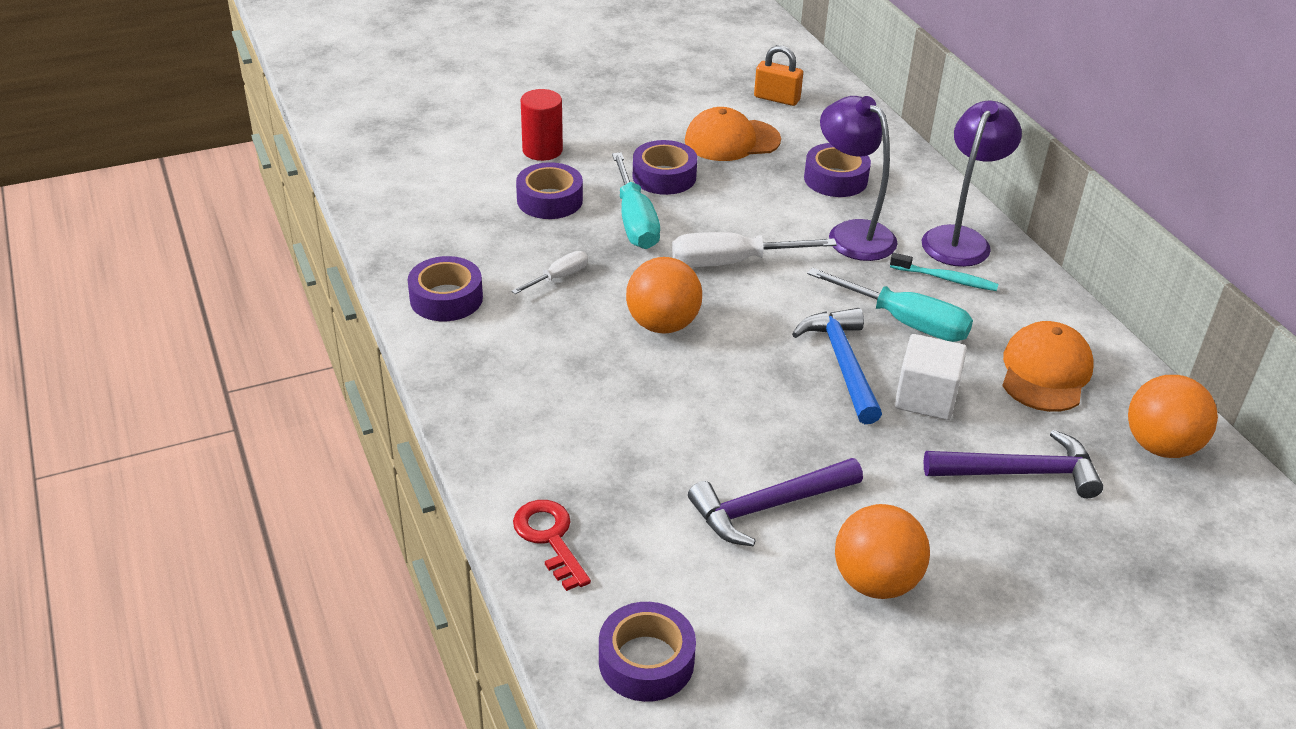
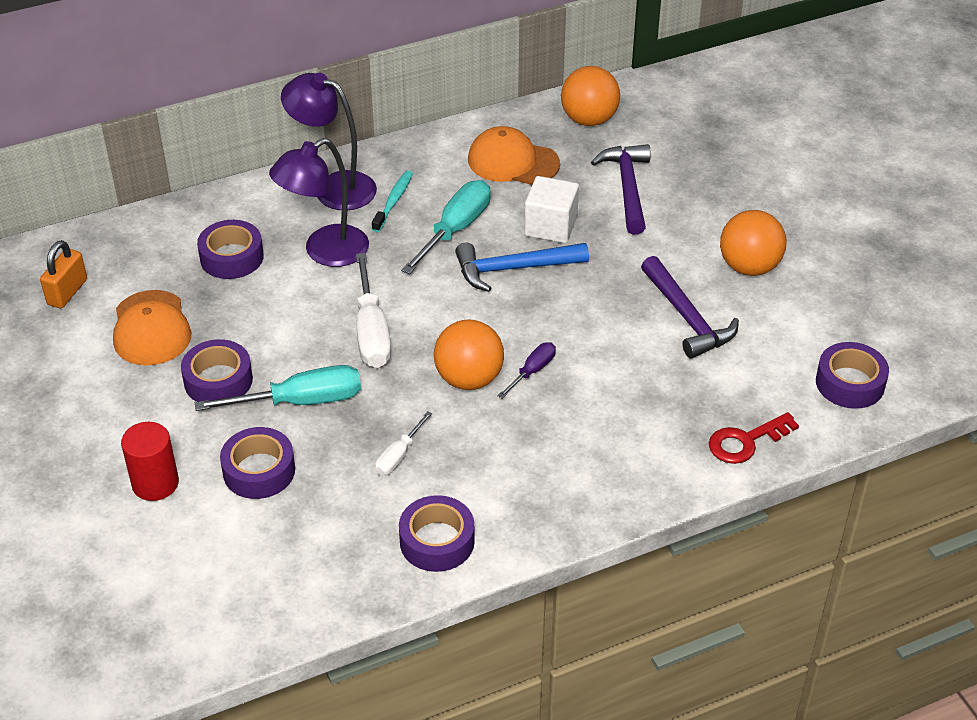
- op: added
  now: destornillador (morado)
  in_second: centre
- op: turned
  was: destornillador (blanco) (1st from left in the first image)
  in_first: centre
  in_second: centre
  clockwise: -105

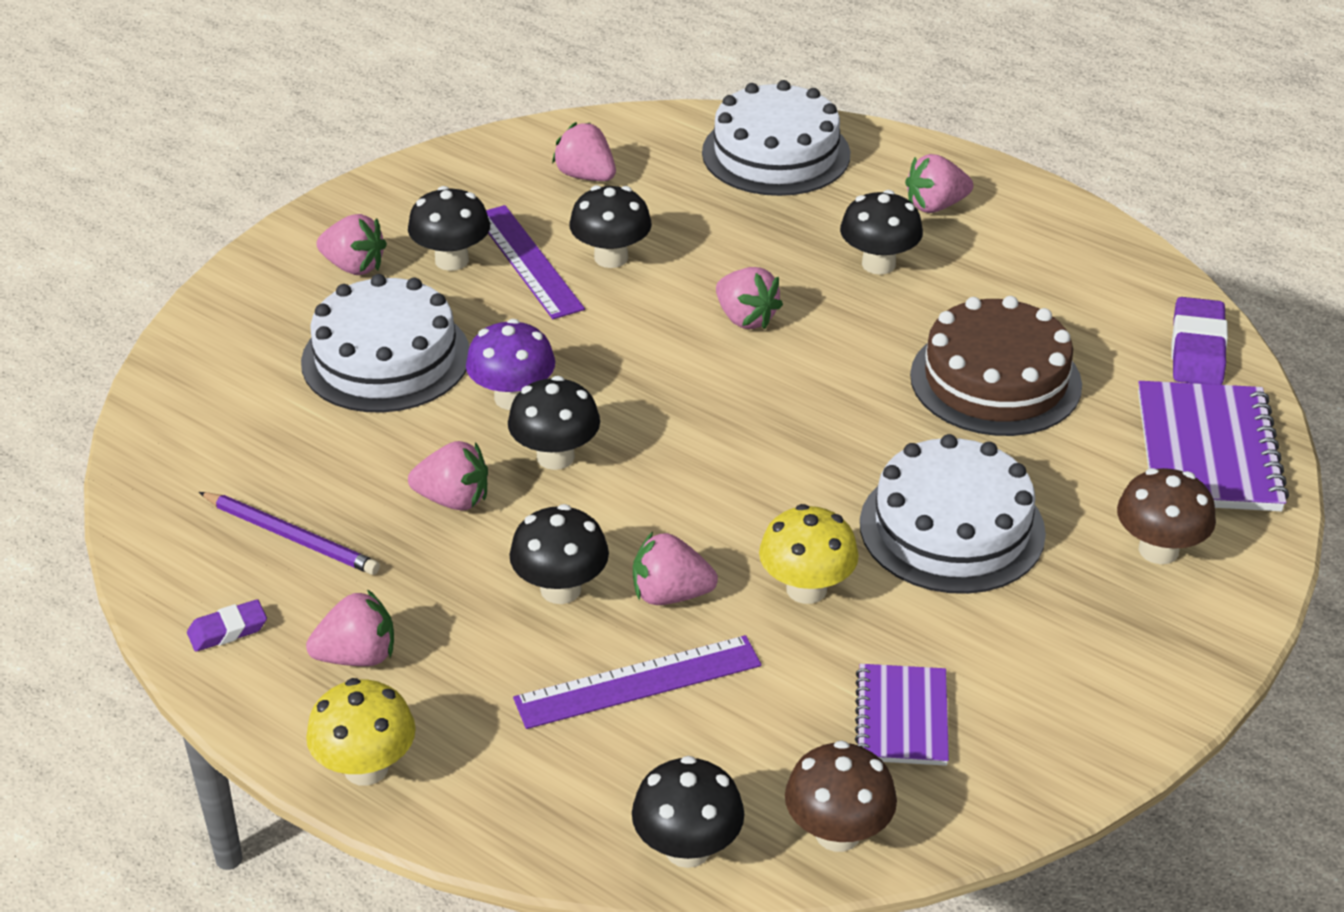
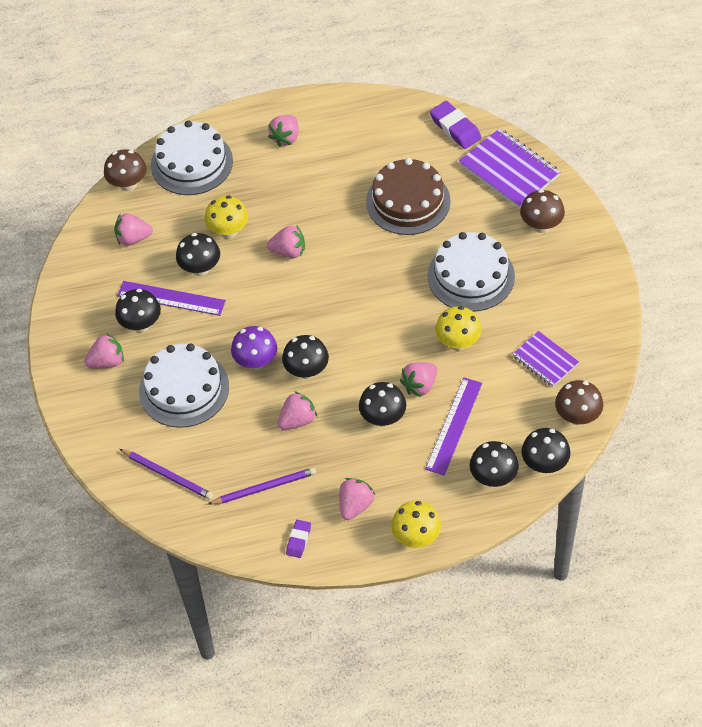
- op: added
  now: seta (marrón) (1st from left)
  in_second: top left
- op: added
  now: lápiz (morado) (1st from left)
  in_second: middle left
- op: added
  now: seta (amarillo) (1st from left)
  in_second: top left
- op: moved
  was: seta (negro) (6th from left in the first image)
  now: seta (negro) (5th from left)
  in_first: top centre
  in_second: middle right

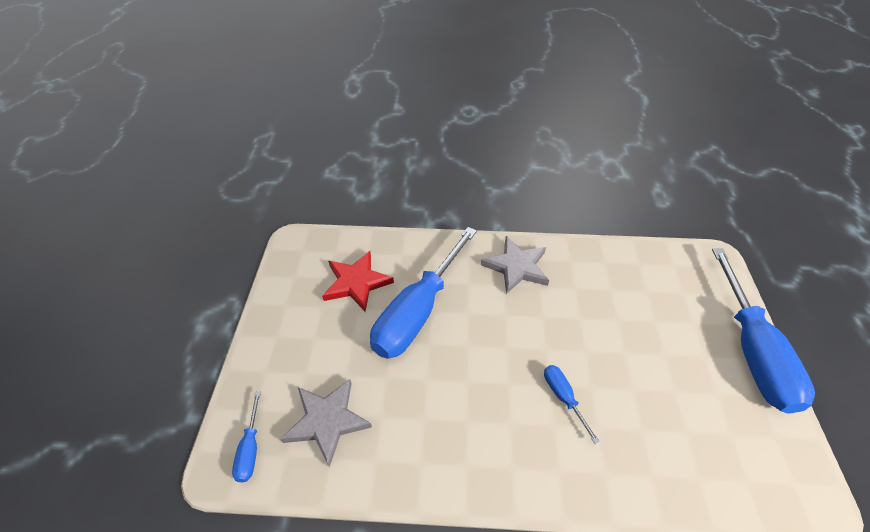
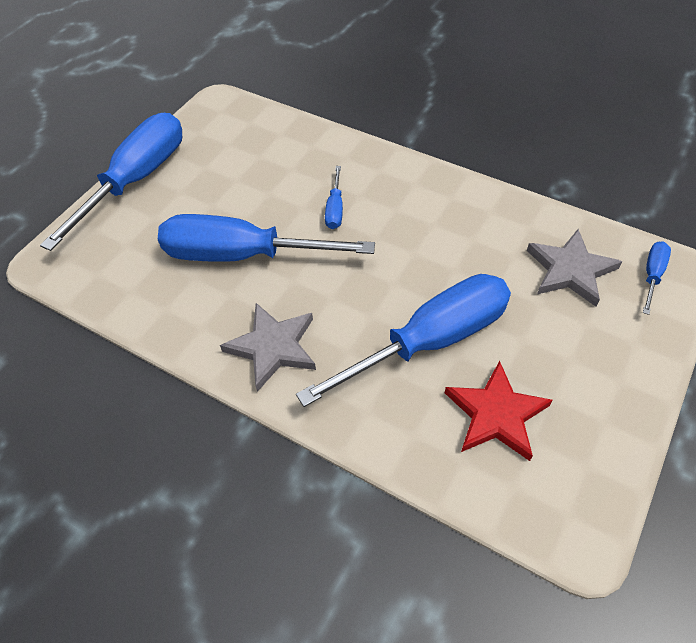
- op: added
  now: destornillador (azul) (2nd from left)
  in_second: centre

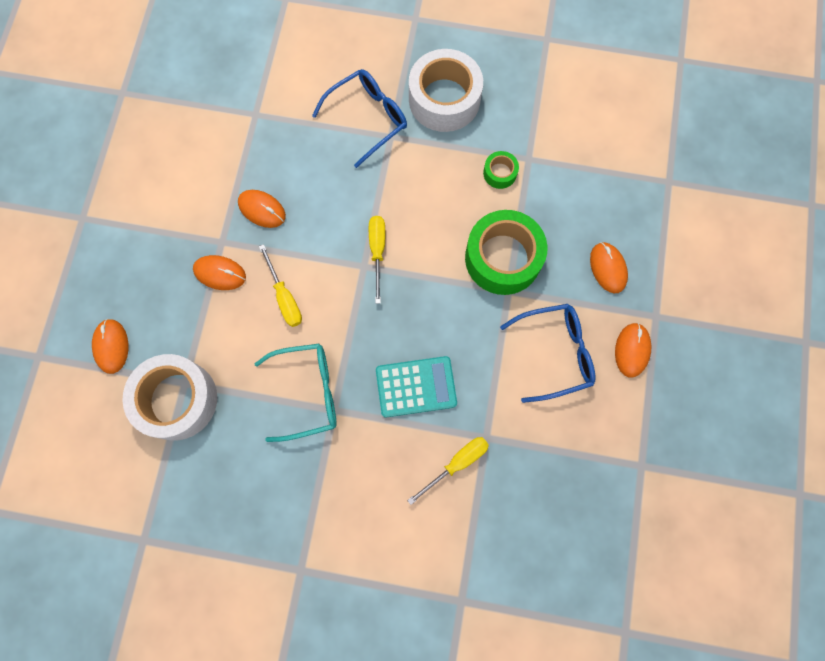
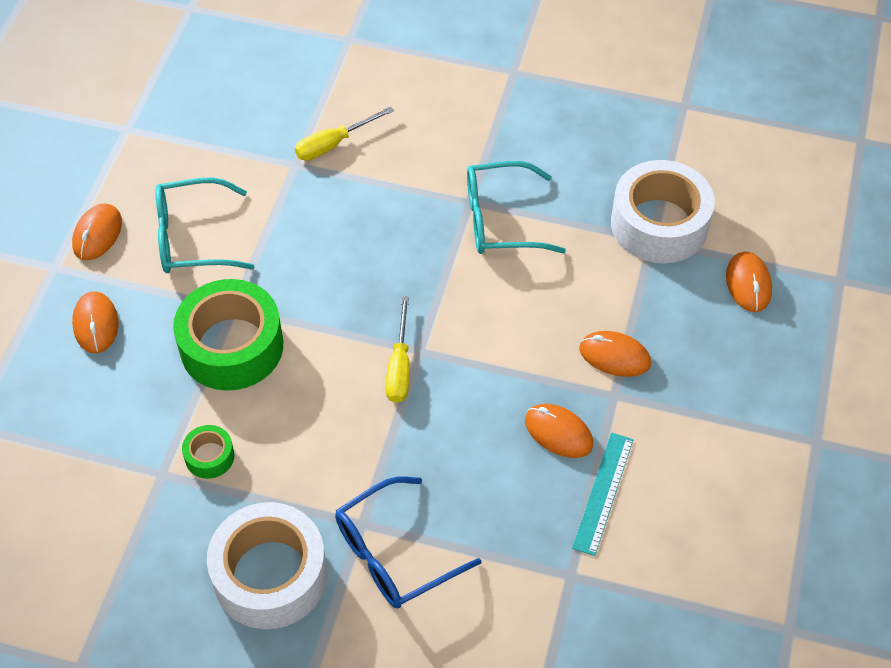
- op: removed
  was: destornillador (amarillo) (1st from left)
  in_first: centre
- op: removed
  was: calculadora (turquesa)
  in_first: centre
- op: added
  now: regla (turquesa)
  in_second: bottom right
- op: recoloured
  was: gafas (azul) (2nd from left)
  now: gafas (turquesa) (1st from left)
  in_first: centre
  in_second: middle left

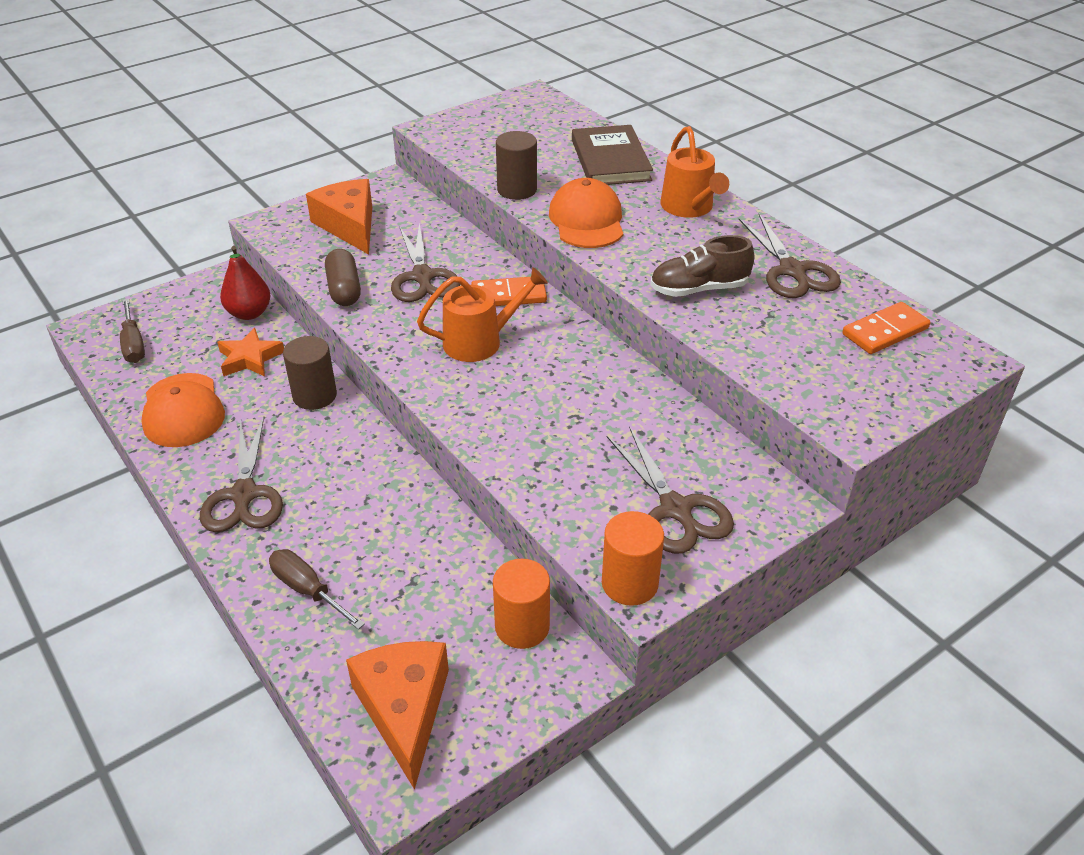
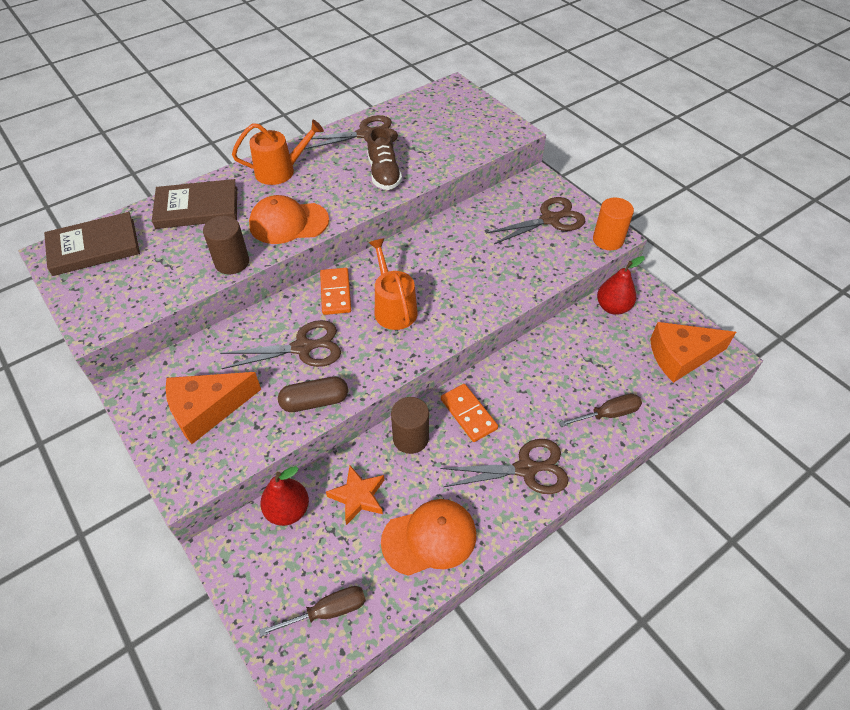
- op: added
  now: libro (marrón) (1st from left)
  in_second: middle left
- op: moved
  was: ficha de dominó (naranja) (2nd from left)
  in_first: middle right
  in_second: centre
- op: replaced
  was: cilindro (naranja) (1st from left)
  now: pera (rojo) (2nd from left)
  in_first: bottom centre
  in_second: middle right
- op: turned
  was: destornillador (marrón) (2nd from left)
  in_first: bottom left
  in_second: middle right
  clockwise: -150

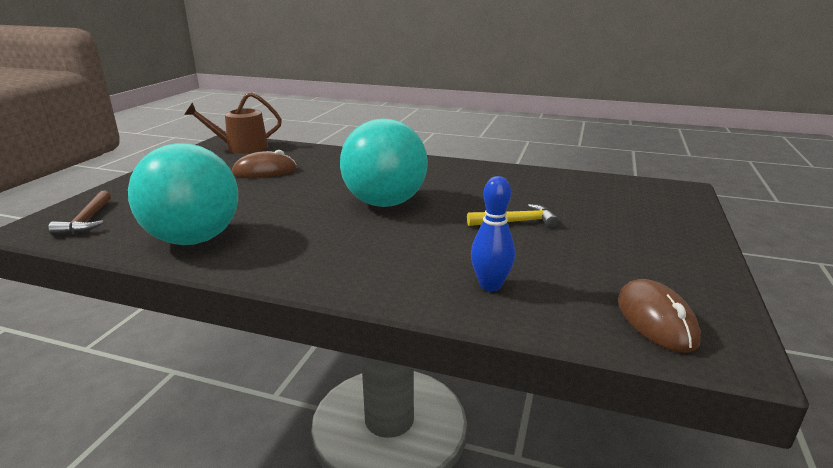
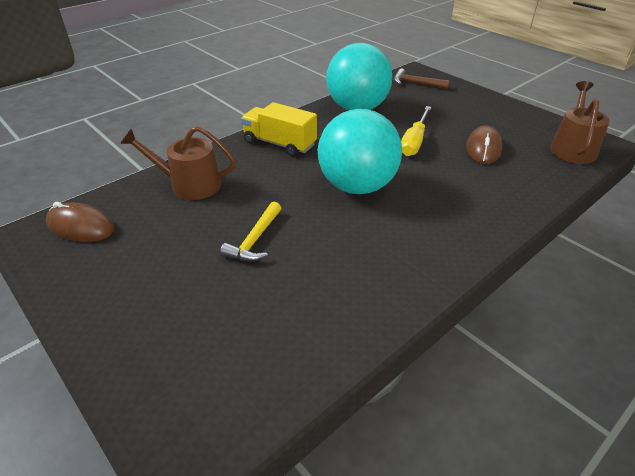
- op: added
  now: camión (amarillo)
  in_second: top centre
- op: added
  now: destornillador (amarillo)
  in_second: top centre
- op: replaced
  was: bolo (azul)
  now: regadera (marrón) (1st from left)
  in_first: centre
  in_second: middle left

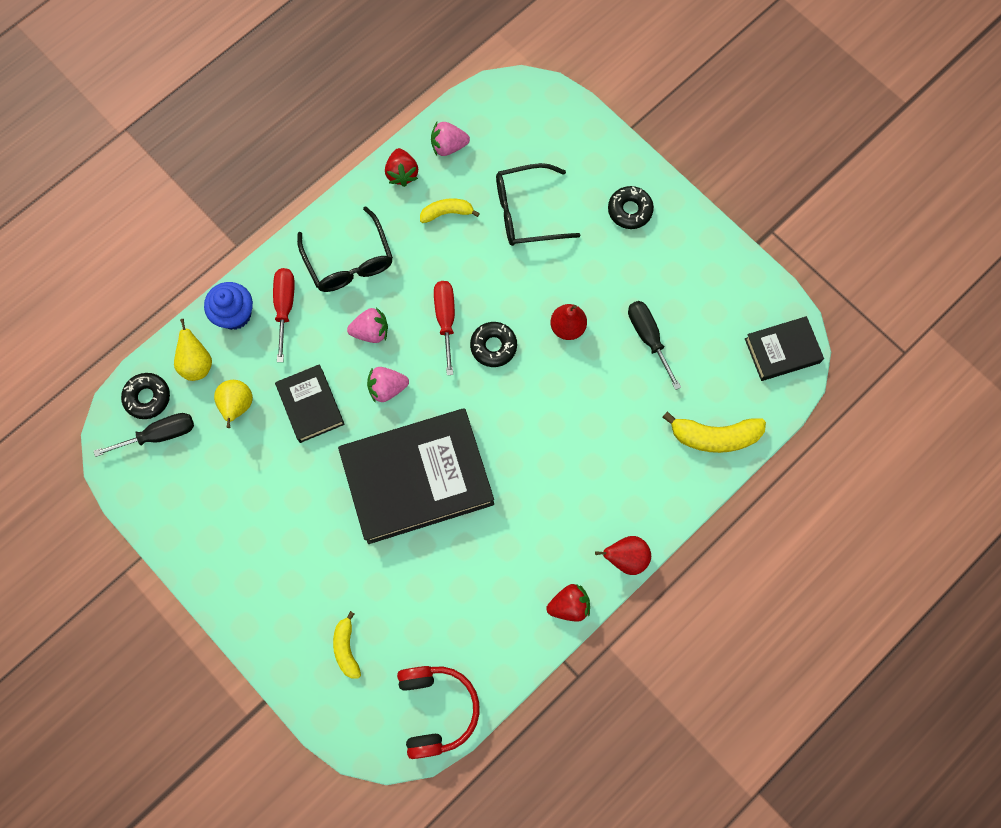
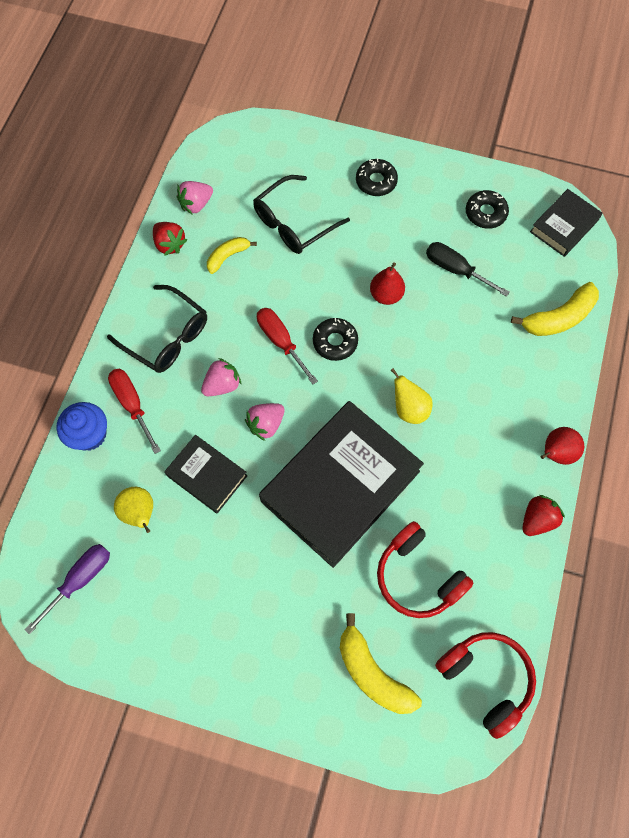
- op: added
  now: auriculares (rojo) (1st from left)
  in_second: bottom right
- op: moved
  was: rosquilla (negro) (1st from left in the first image)
  now: rosquilla (negro) (3rd from left)
  in_first: middle left
  in_second: top right
- op: moved
  was: pera (amarillo) (1st from left in the first image)
  now: pera (amarillo) (2nd from left)
  in_first: middle left
  in_second: centre
- op: recoloured
  was: destornillador (negro) (1st from left)
  now: destornillador (morado)
  in_first: middle left
  in_second: bottom left
- op: resized
  was: plátano (amarillo) (1st from left in the first image)
  in_first: bottom centre
  in_second: bottom centre
  ratio: 1.62

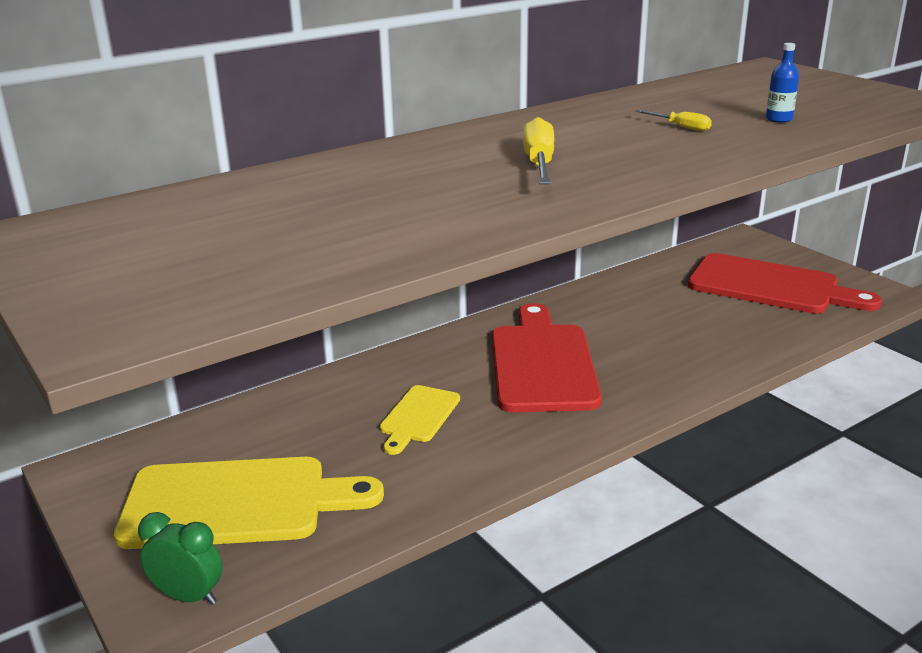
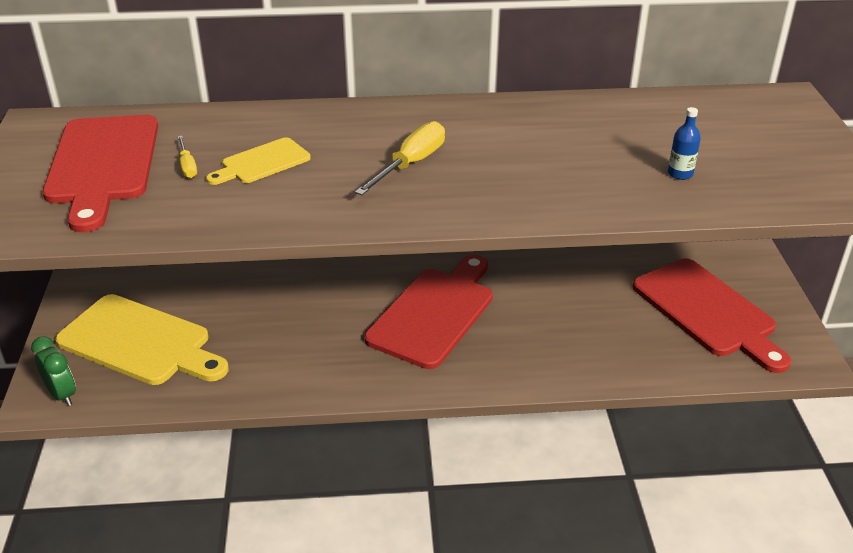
- op: added
  now: tabla de cortar (rojo) (1st from left)
  in_second: top left
- op: moved
  was: tabla de cortar (amarillo) (2nd from left)
  in_first: centre
  in_second: top left
- op: moved
  was: destornillador (amarillo) (2nd from left in the first image)
  now: destornillador (amarillo) (1st from left)
  in_first: top right
  in_second: top left

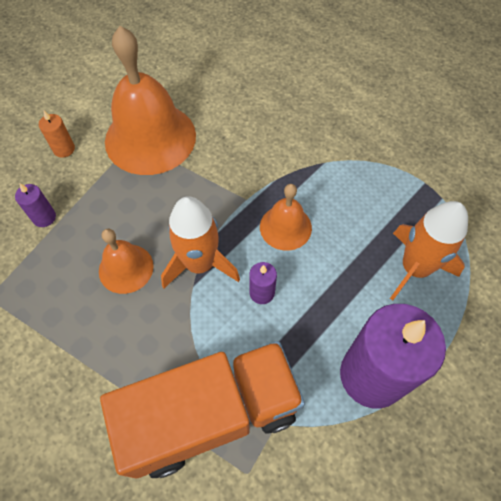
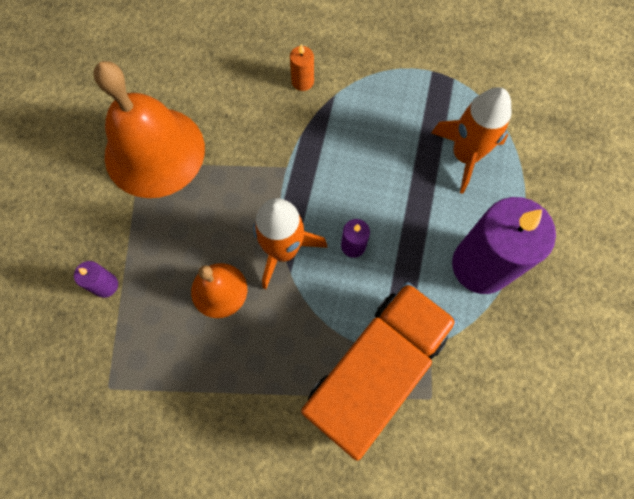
- op: removed
  was: campana (naranja) (3rd from left)
  in_first: centre
- op: moved
  was: vela (naranja)
  in_first: top left
  in_second: top centre

